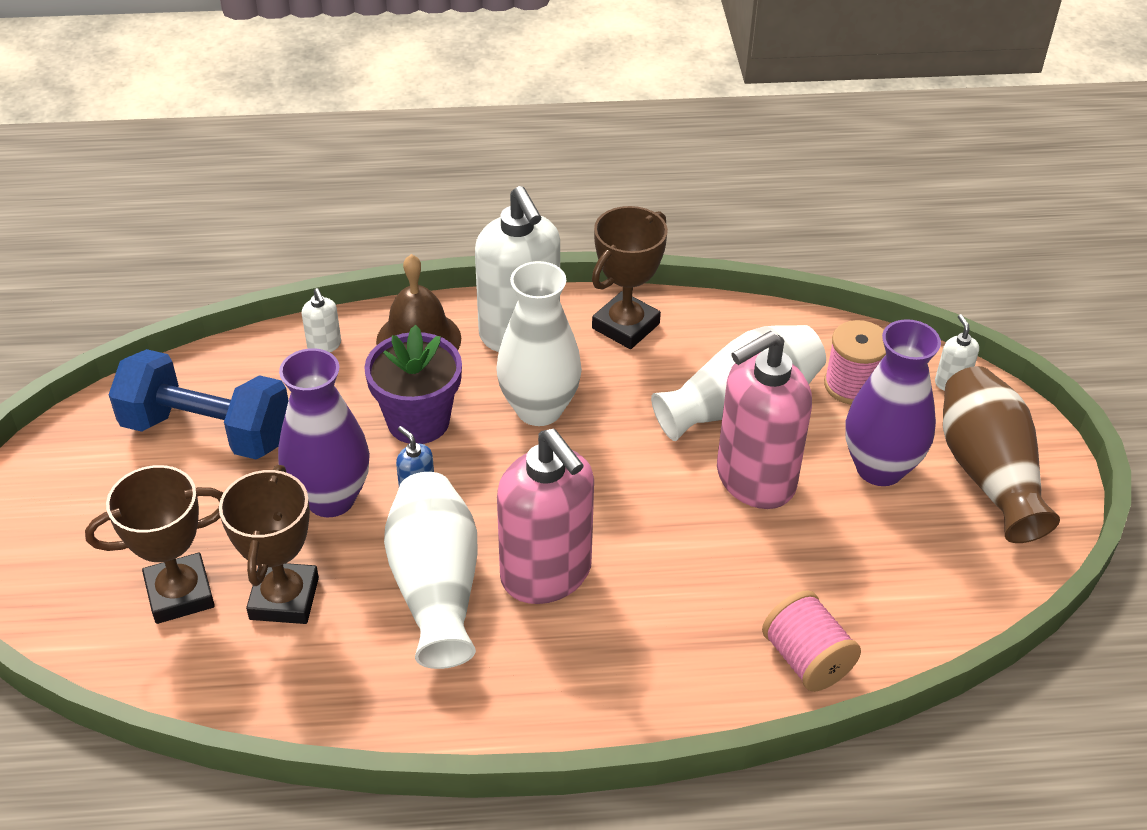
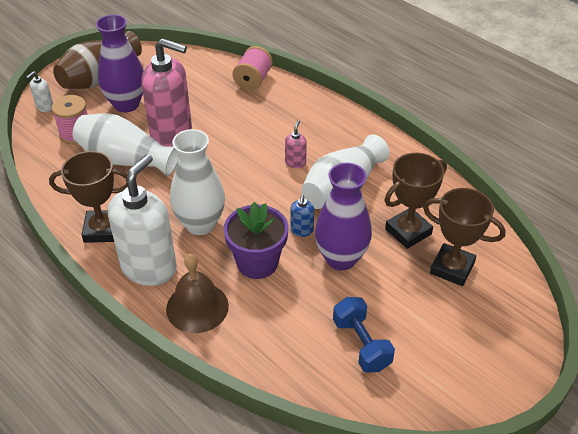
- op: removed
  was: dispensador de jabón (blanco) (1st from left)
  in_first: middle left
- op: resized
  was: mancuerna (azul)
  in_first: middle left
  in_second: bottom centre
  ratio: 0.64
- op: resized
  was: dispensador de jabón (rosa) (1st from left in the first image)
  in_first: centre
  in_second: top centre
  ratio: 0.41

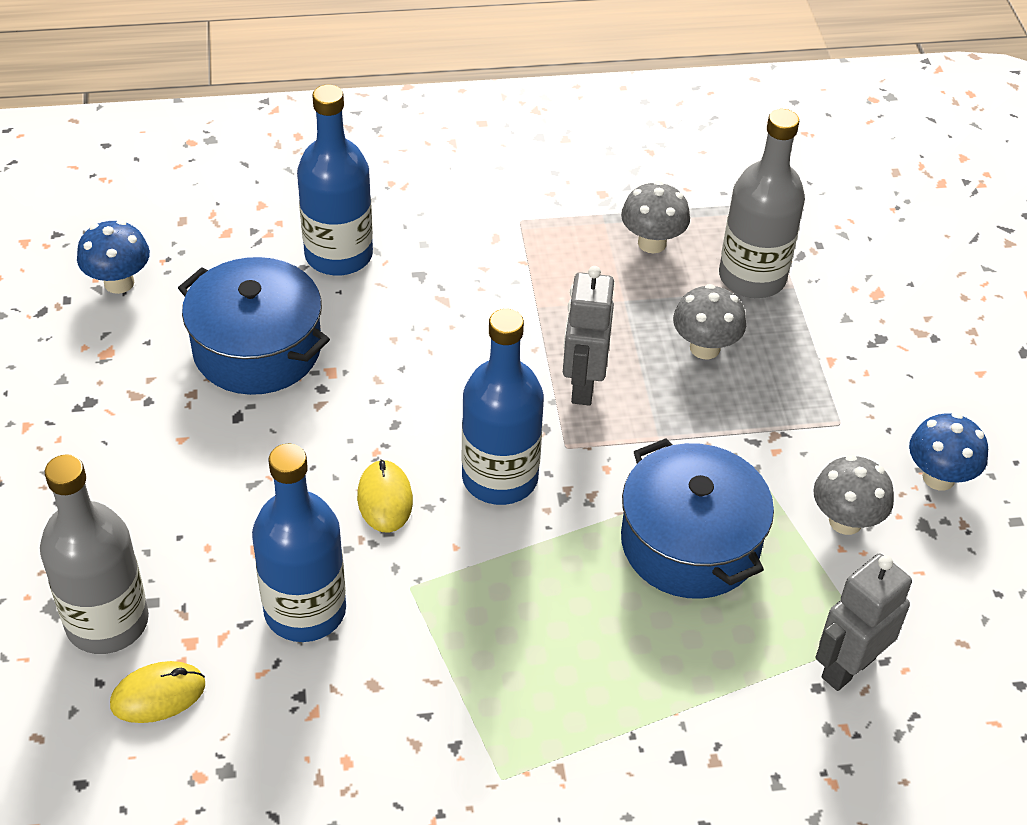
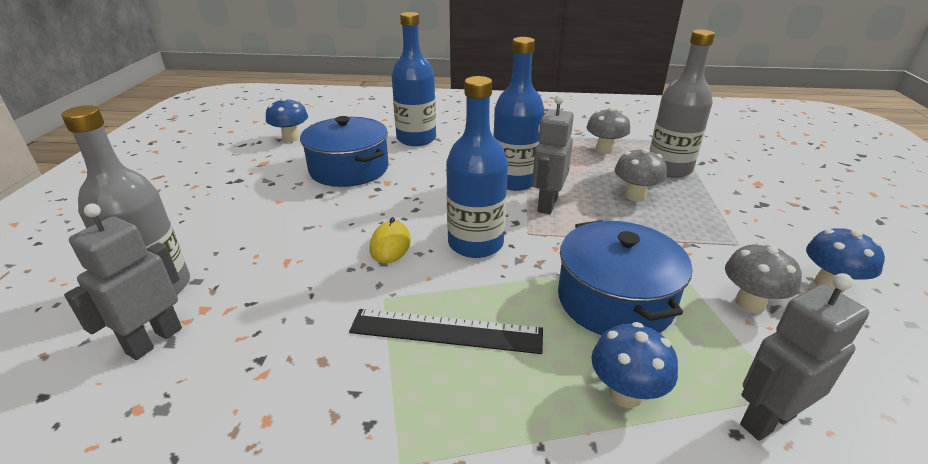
- op: added
  now: regla (negro)
  in_second: bottom centre
- op: added
  now: seta (azul) (2nd from left)
  in_second: bottom right
- op: moved
  was: botella (azul) (1st from left in the first image)
  now: botella (azul) (3rd from left)
  in_first: middle left
  in_second: top centre
- op: replaced
  was: ratón (amarillo) (1st from left)
  now: robot (gris) (1st from left)
  in_first: bottom left
  in_second: middle left

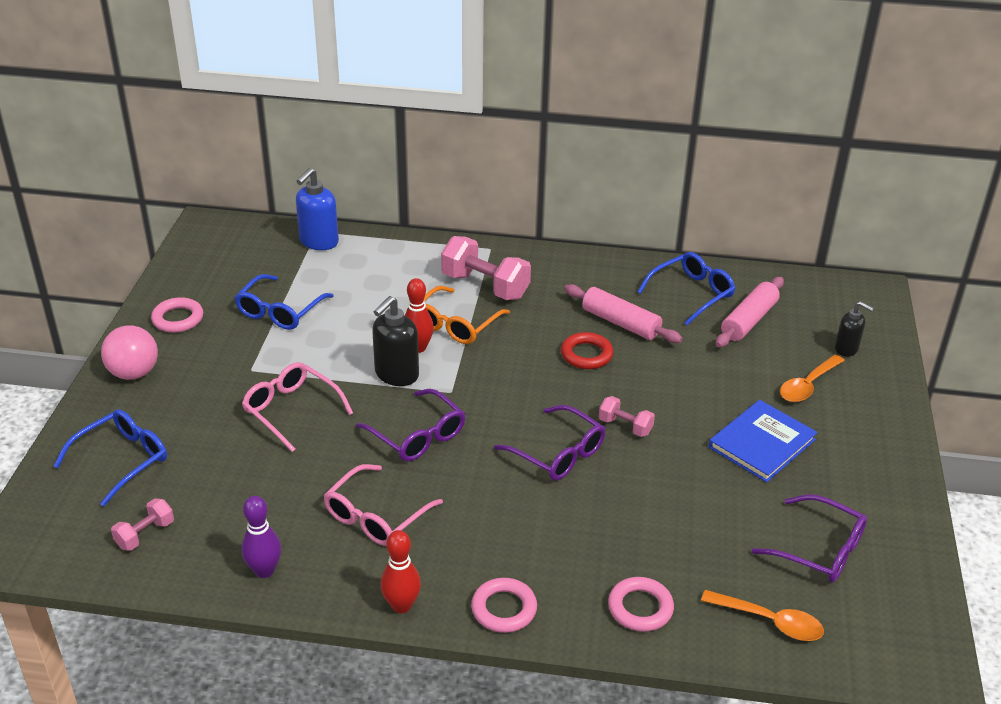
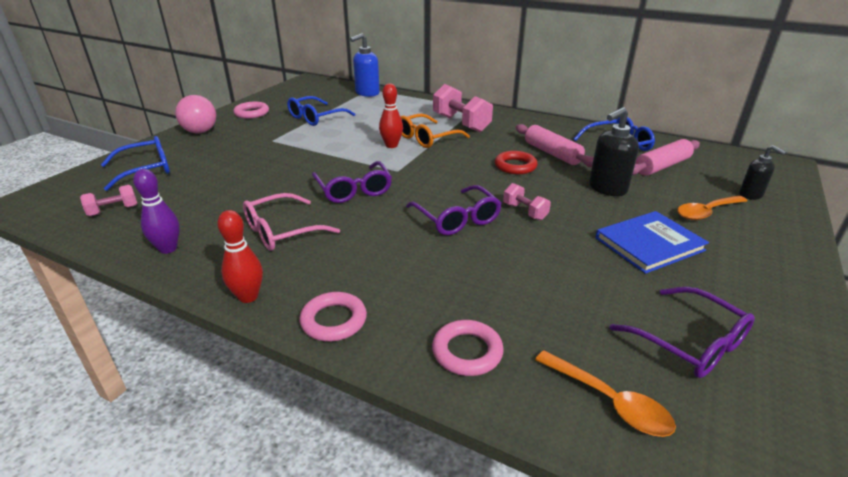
- op: removed
  was: gafas (rosa) (1st from left)
  in_first: middle left
- op: moved
  was: dispensador de jabón (negro) (1st from left)
  in_first: centre
  in_second: top right

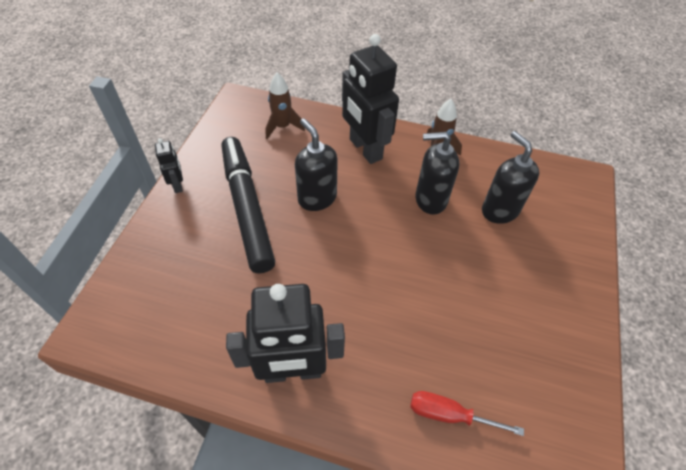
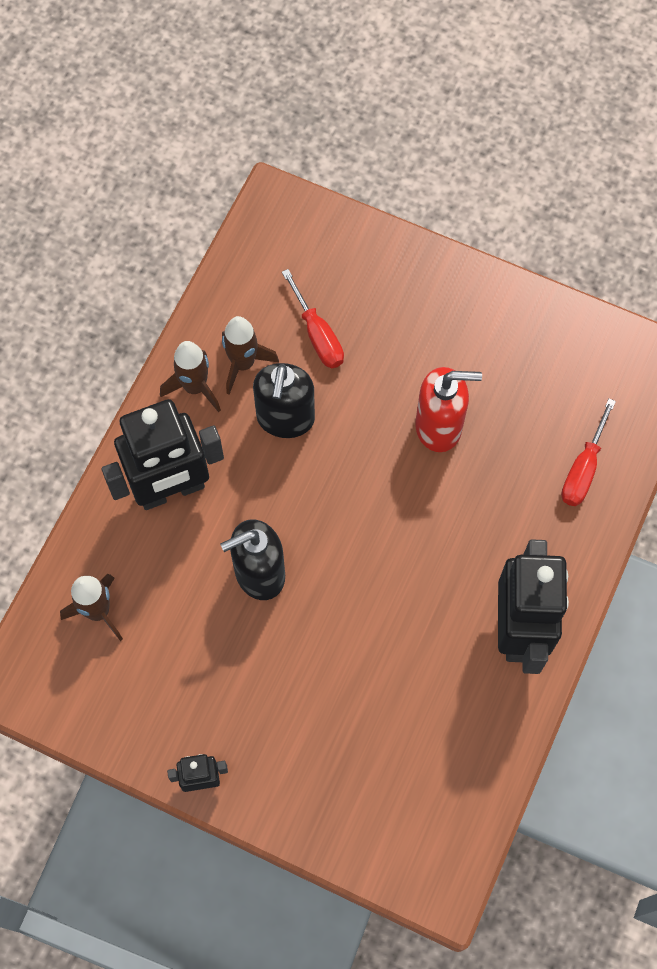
- op: removed
  was: rotulador (negro)
  in_first: centre
- op: added
  now: cohete (marrón) (3rd from left)
  in_second: centre
- op: added
  now: dispensador de jabón (rojo)
  in_second: middle right
- op: replaced
  was: dispensador de jabón (negro) (3rd from left)
  now: destornillador (rojo) (1st from left)
  in_first: middle right
  in_second: top centre

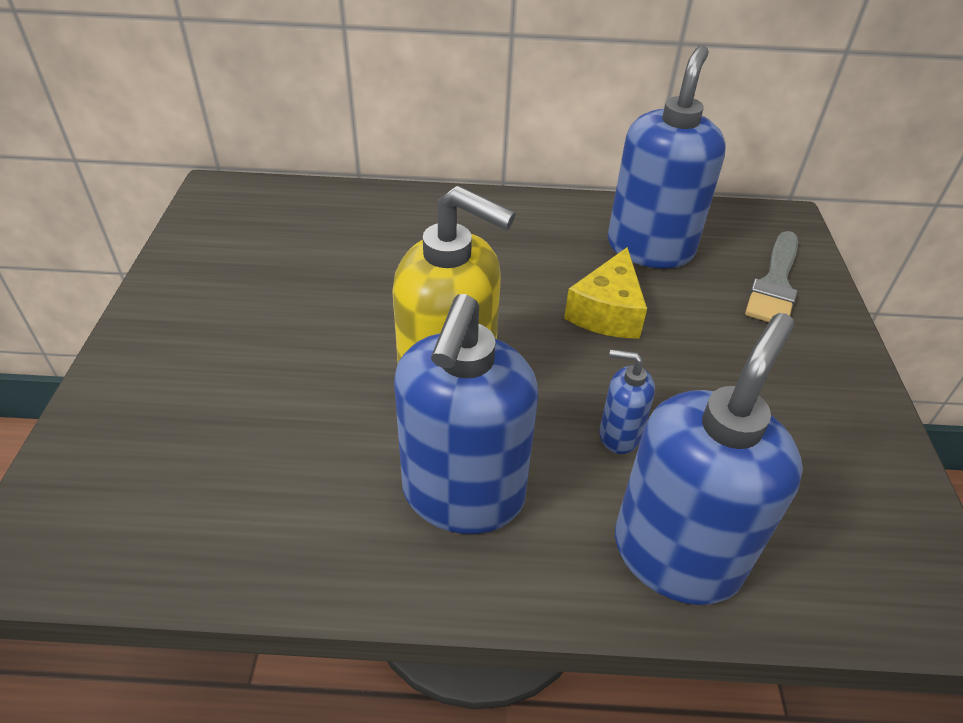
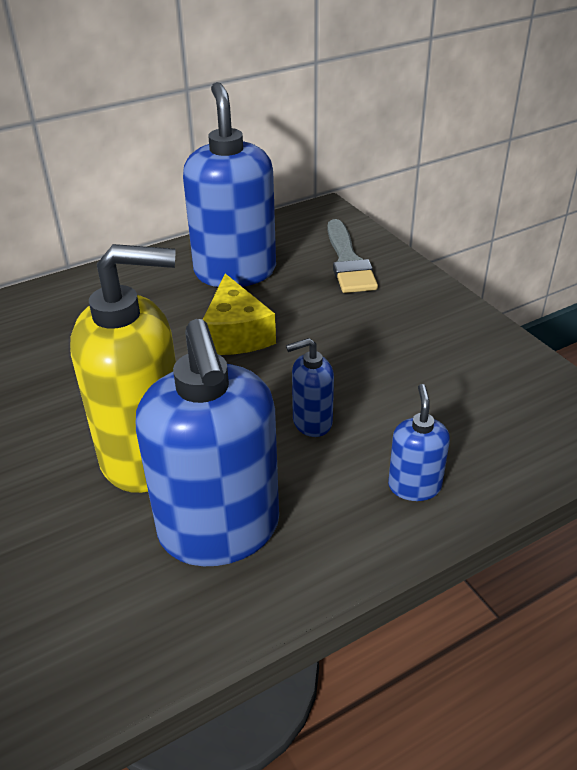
- op: resized
  was: dispensador de jabón (azul) (4th from left)
  in_first: middle right
  in_second: middle right
  ratio: 0.46

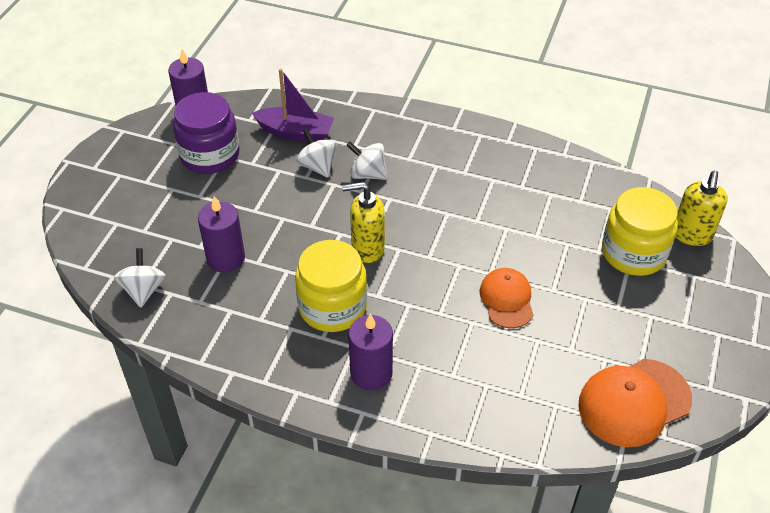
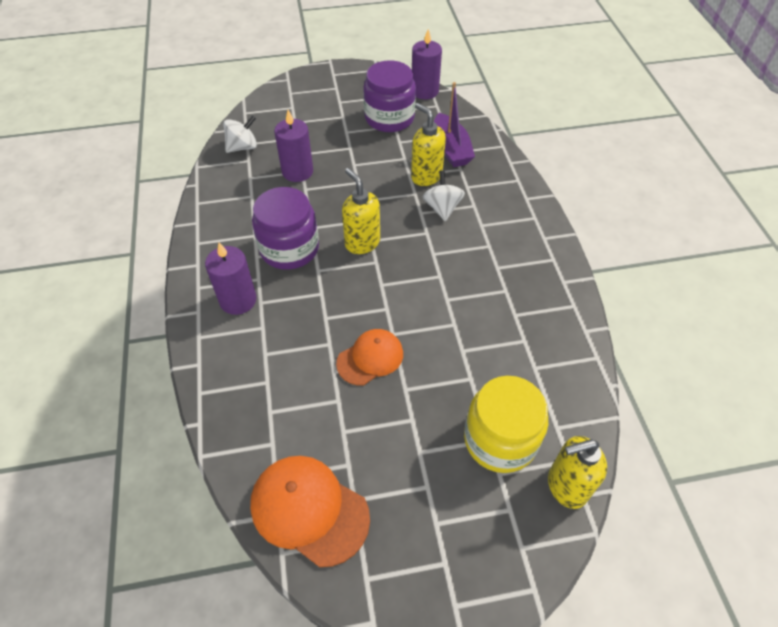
- op: replaced
  was: peonza (blanco) (2nd from left)
  now: dispensador de jabón (amarillo) (2nd from left)
  in_first: top centre
  in_second: top centre
- op: recoloured
  was: tarro (amarillo) (1st from left)
  now: tarro (morado) (1st from left)
  in_first: centre
  in_second: centre

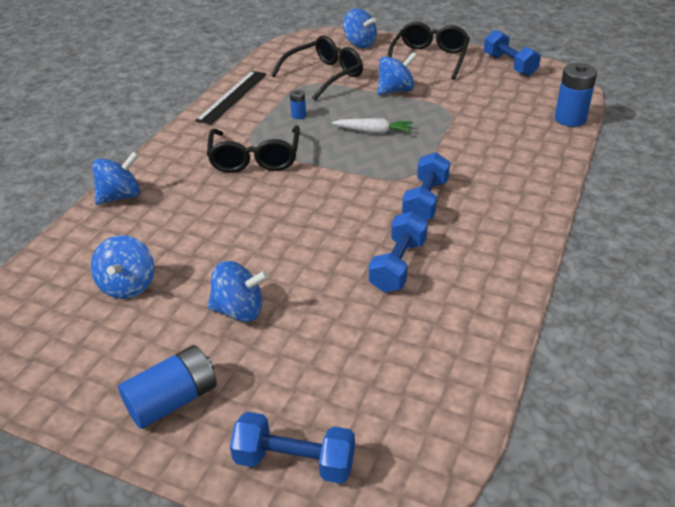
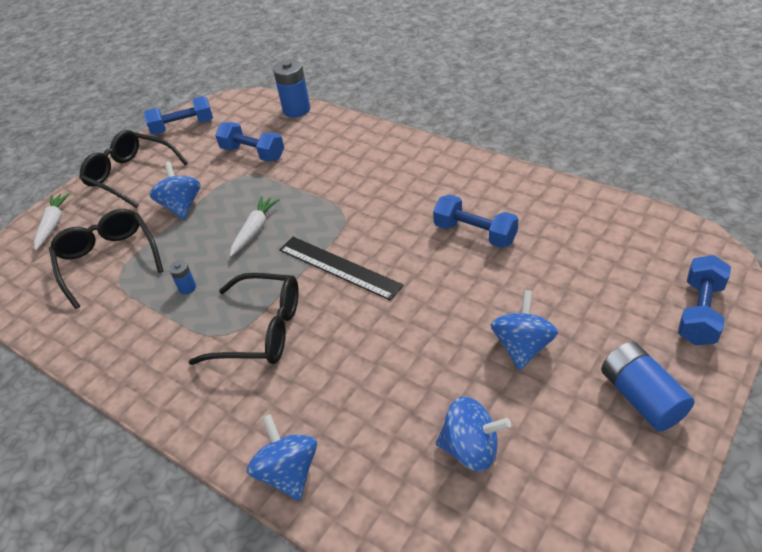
- op: moved
  was: regla (negro)
  in_first: top centre
  in_second: centre
- op: moved
  was: mancuerna (azul) (3rd from left in the first image)
  now: mancuerna (azul) (2nd from left)
  in_first: centre
  in_second: top left
- op: replaced
  was: peonza (azul) (4th from left)
  now: zanahoria (blanco) (1st from left)
  in_first: top centre
  in_second: middle left

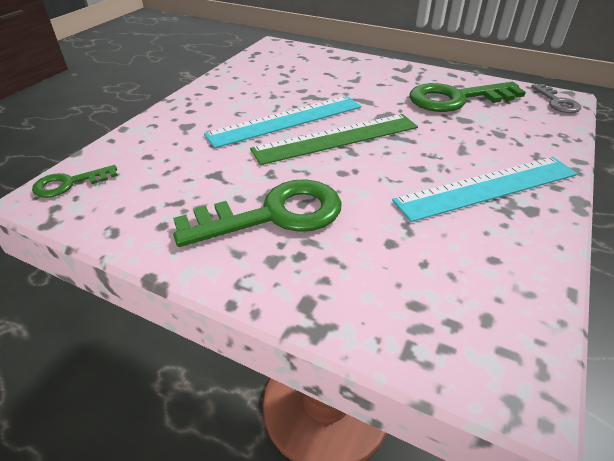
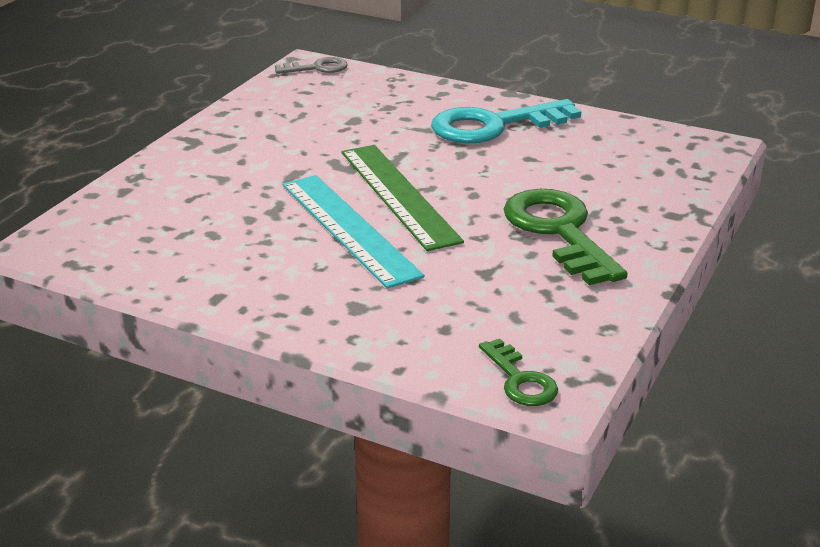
- op: removed
  was: llave (verde) (3rd from left)
  in_first: top right
- op: replaced
  was: regla (turquesa) (2nd from left)
  now: llave (turquesa)
  in_first: middle right
  in_second: top centre

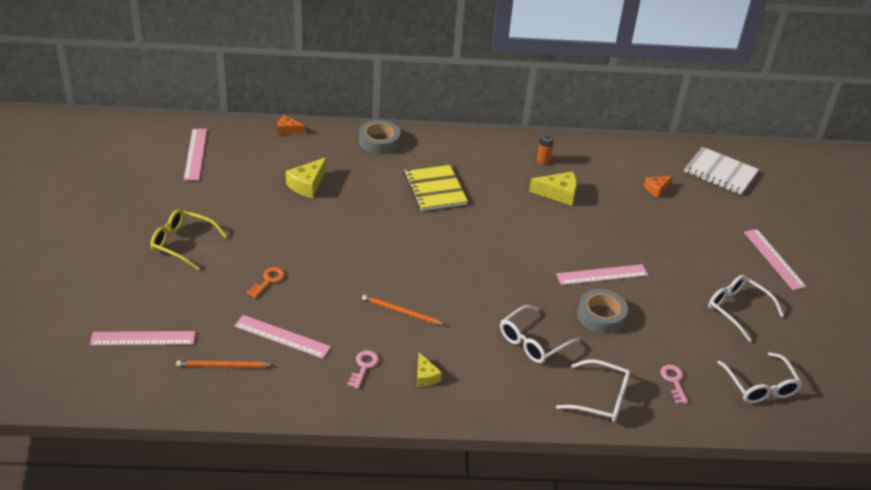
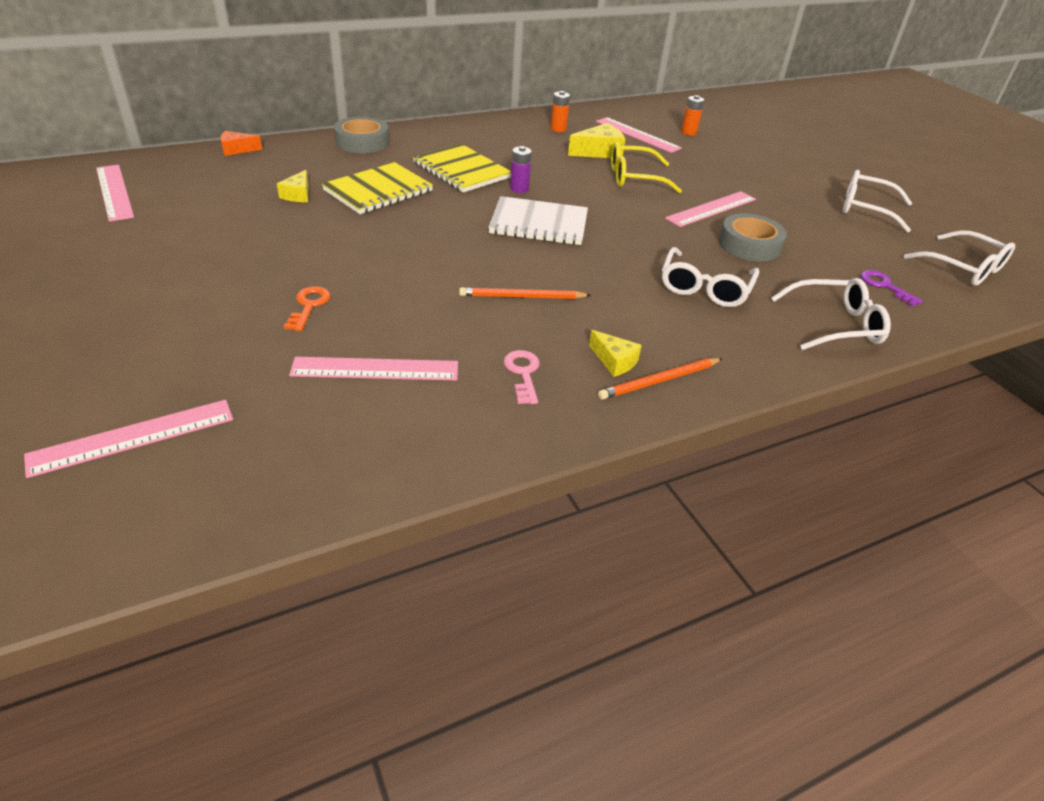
- op: added
  now: cuaderno (amarillo) (1st from left)
  in_second: top centre
- op: added
  now: pila (morado)
  in_second: top centre
- op: moved
  was: gafas (amarillo)
  in_first: middle left
  in_second: top centre
- op: moved
  was: lápiz (naranja) (1st from left in the first image)
  now: lápiz (naranja) (2nd from left)
  in_first: bottom left
  in_second: centre
- op: moved
  was: cuaderno (blanco)
  in_first: middle right
  in_second: top centre
- op: moved
  was: regla (rosa) (5th from left in the first image)
  now: regla (rosa) (4th from left)
  in_first: middle right
  in_second: top centre
- op: replaced
  was: queso (naranja) (2nd from left)
  now: pila (naranja) (2nd from left)
  in_first: middle right
  in_second: top centre
- op: recoloured
  was: llave (rosa) (2nd from left)
  now: llave (morado)
  in_first: bottom right
  in_second: middle right
- op: resized
  was: queso (amarillo) (1st from left)
  in_first: centre
  in_second: top left
  ratio: 0.63

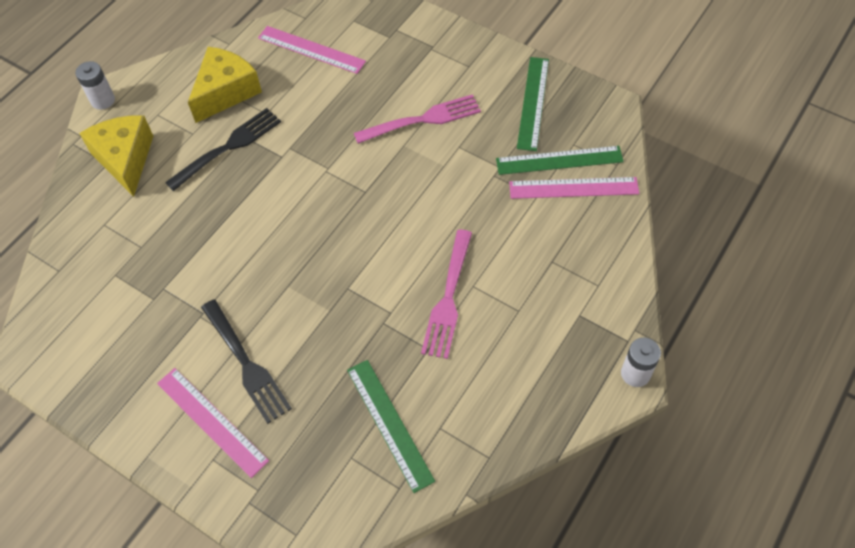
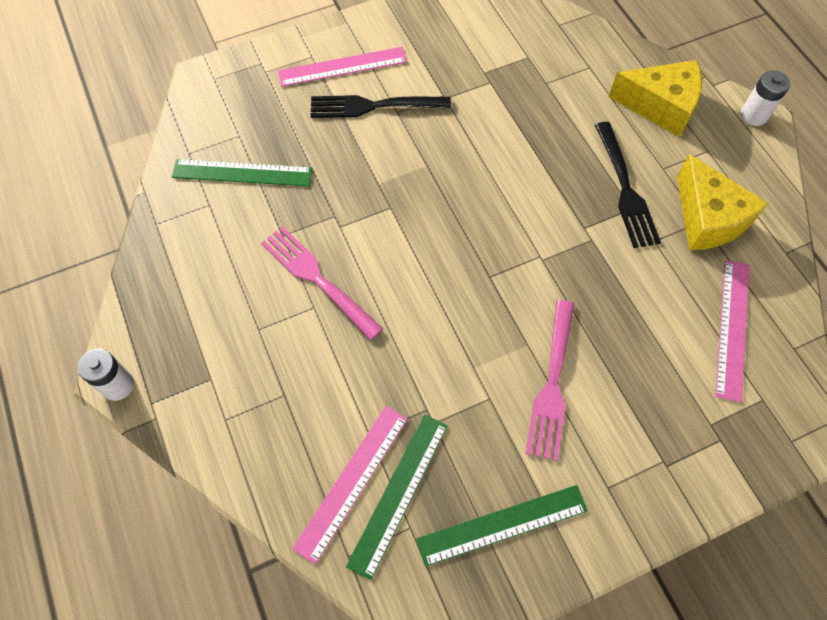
- op: turned
  was: regla (rosa) (2nd from left in the first image)
  in_first: top centre
  in_second: middle right
  clockwise: -45
- op: turned
  was: regla (verde) (2nd from left in the first image)
  in_first: top centre
  in_second: bottom centre
  clockwise: -60

